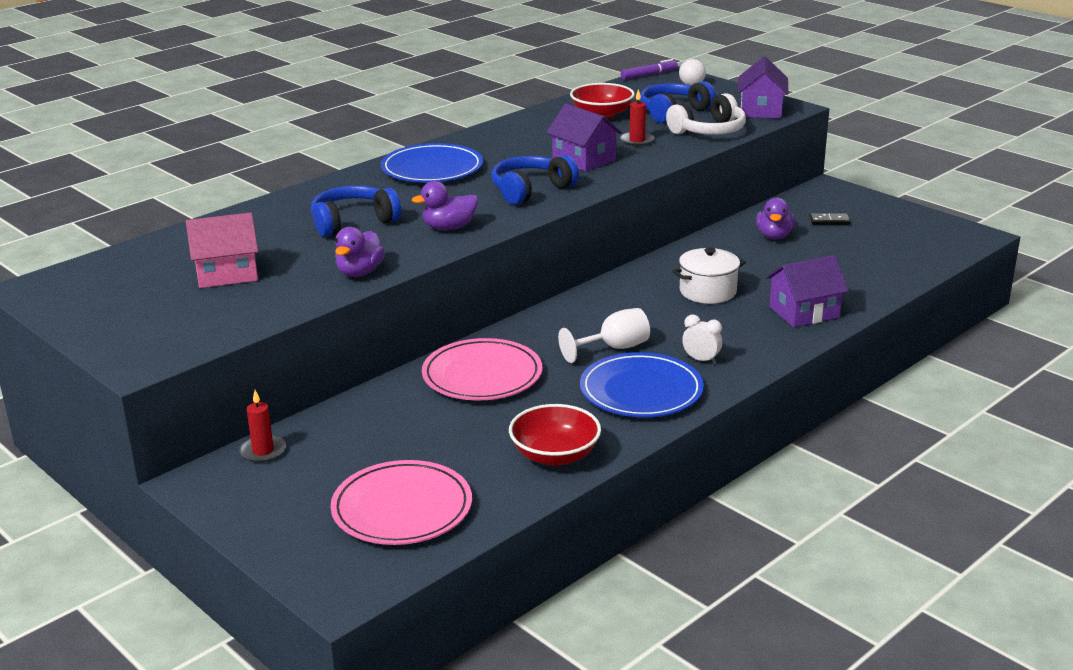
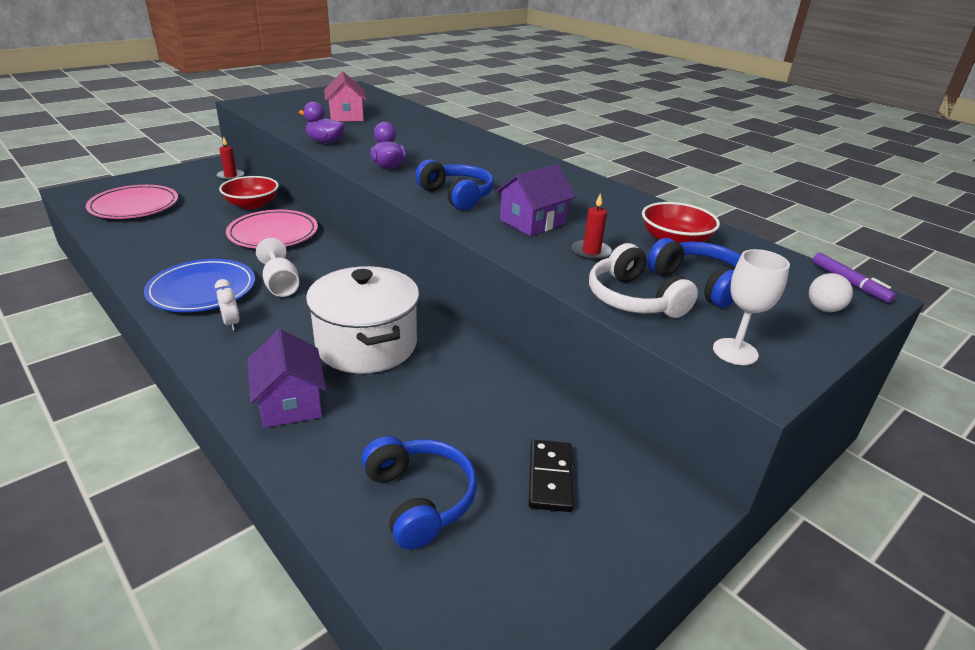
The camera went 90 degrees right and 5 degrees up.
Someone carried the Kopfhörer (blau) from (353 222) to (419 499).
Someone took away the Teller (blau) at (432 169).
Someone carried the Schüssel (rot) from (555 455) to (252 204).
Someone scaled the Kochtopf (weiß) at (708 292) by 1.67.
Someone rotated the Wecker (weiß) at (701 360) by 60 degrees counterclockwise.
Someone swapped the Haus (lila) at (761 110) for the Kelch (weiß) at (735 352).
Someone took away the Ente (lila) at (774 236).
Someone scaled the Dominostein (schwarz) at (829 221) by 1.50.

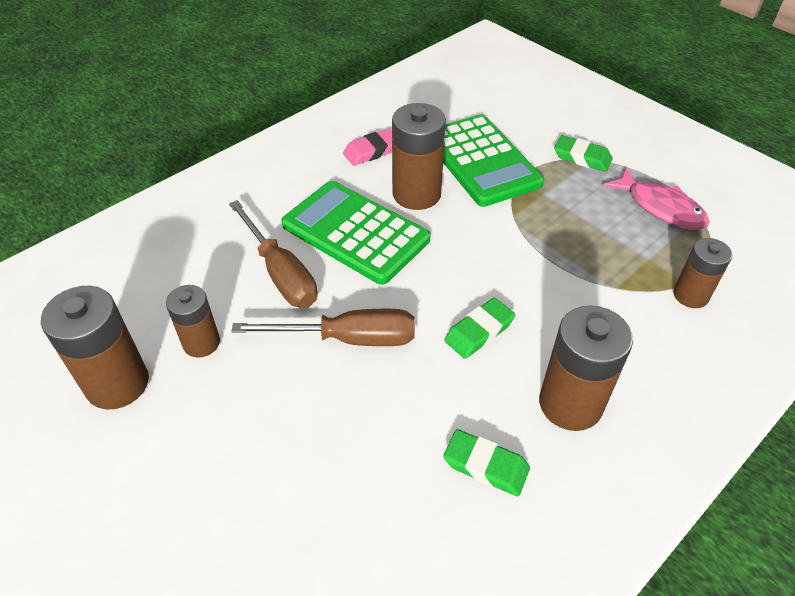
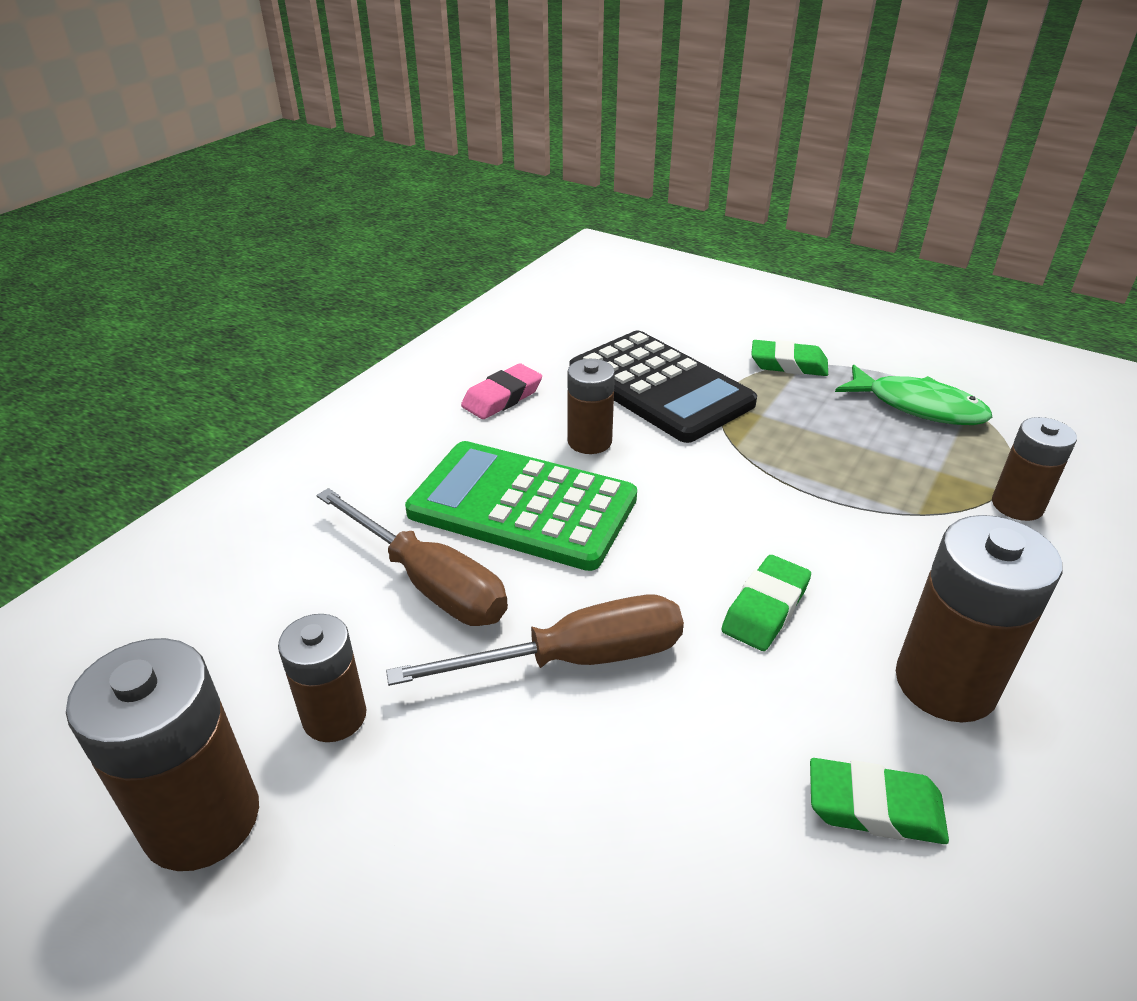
The camera went 15 degrees left and 10 degrees down.
Someone scaled the Batterie (braun) at (416 194) by 0.62.
Someone repainted the Taschenrechner (grün) at (481 161), which became the Taschenrechner (schwarz) at (659 387).
Someone repainted the Fisch (rosa) at (660 207), which became the Fisch (grün) at (918 406).

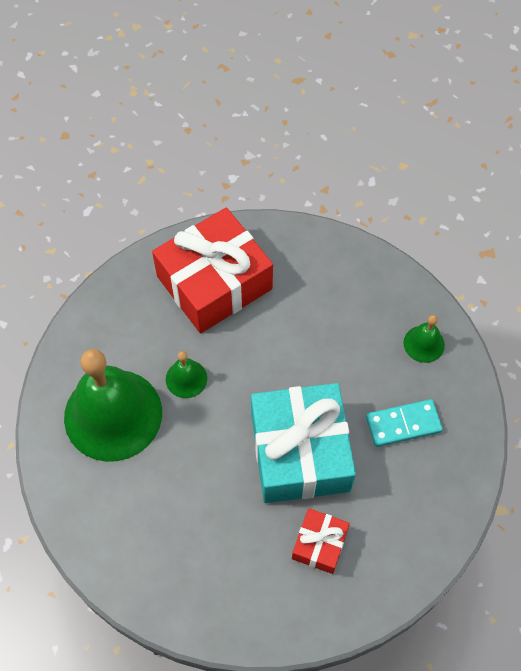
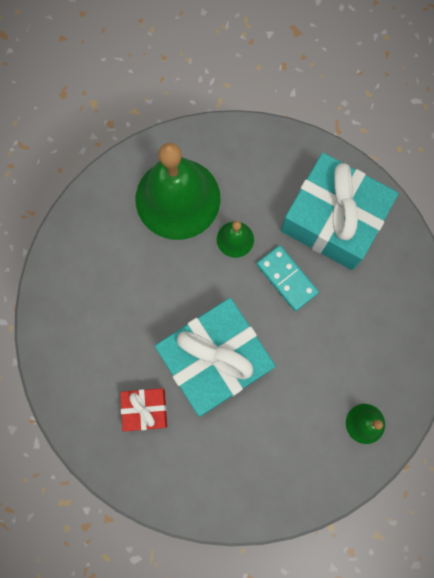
The camera went 65 degrees right and 15 degrees up.
Someone repainted the Geschenk (rot) at (214 282), which became the Geschenk (türkis) at (333 219).
Someone carried the Dominostein (türkis) from (403 424) to (287 278).

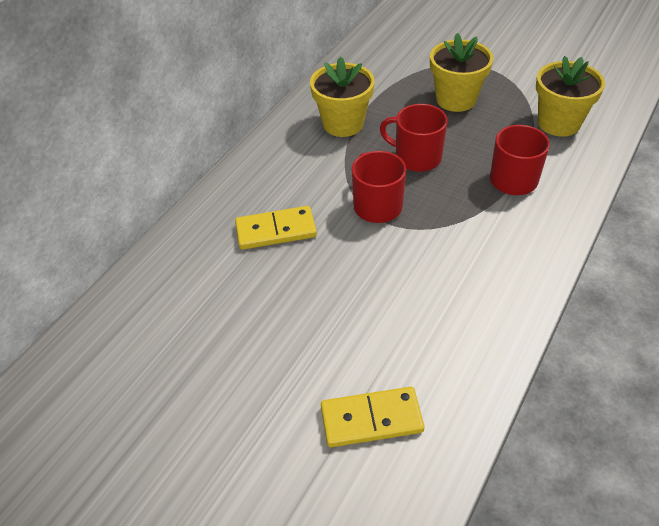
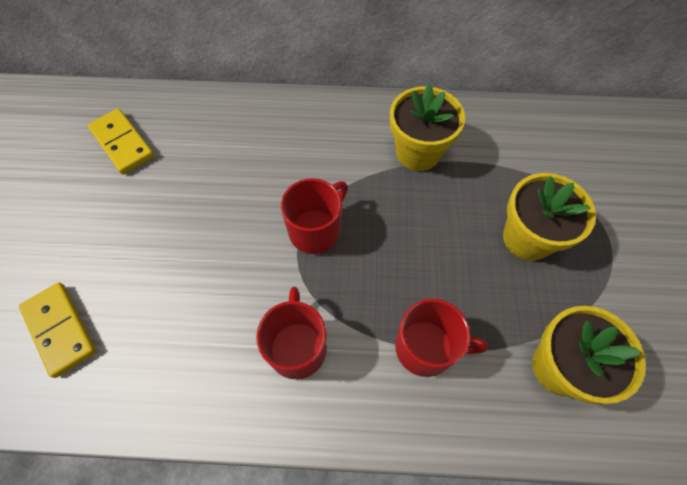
The camera went 60 degrees right and 15 degrees up.
Someone carried the Dominostein (gelb) from (276 230) to (122 143).
Someone carried the Tasse (rot) from (416 157) to (297 347).

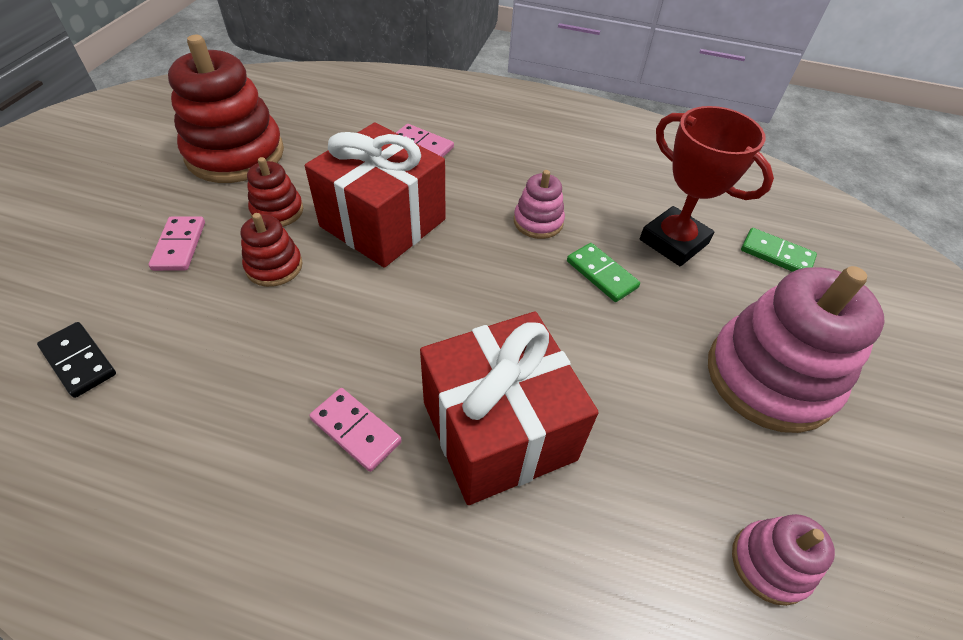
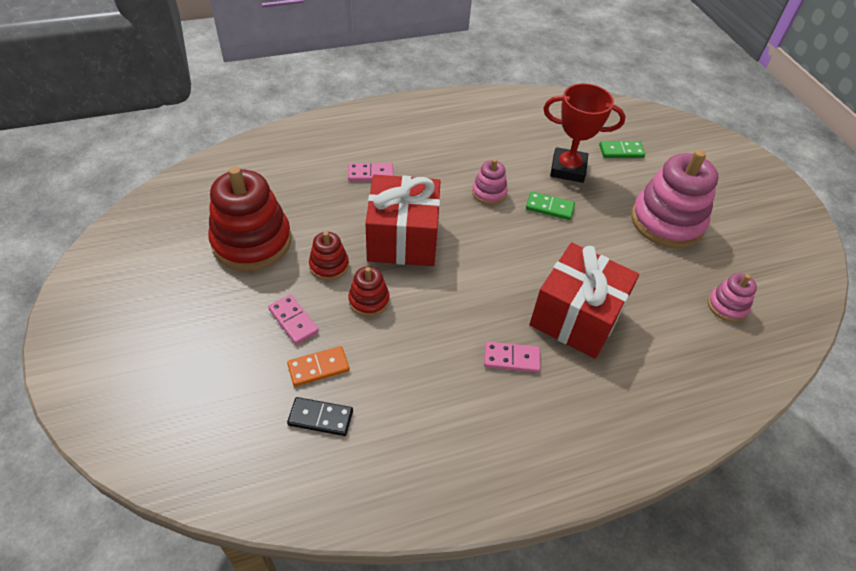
The camera went 35 degrees left and 0 degrees up.
Someone put down the Dominostein (orange) at (318 368).

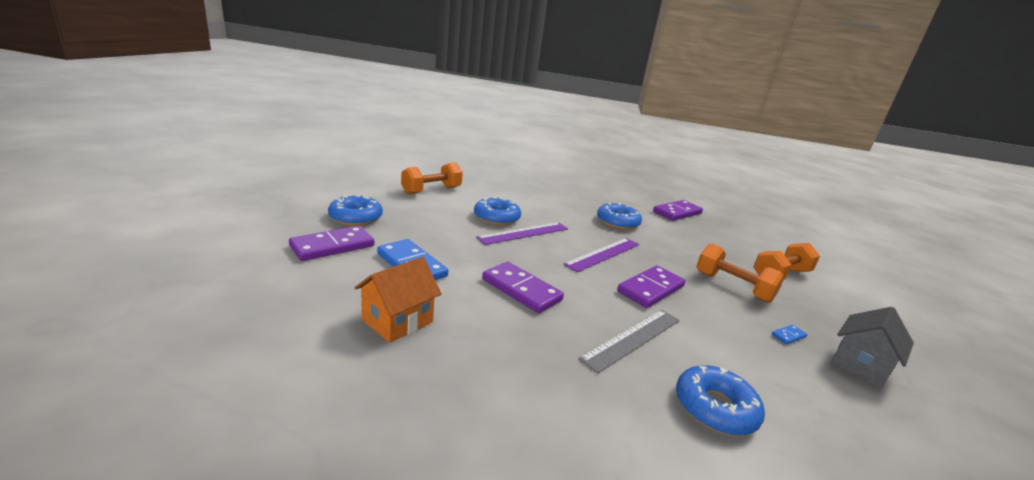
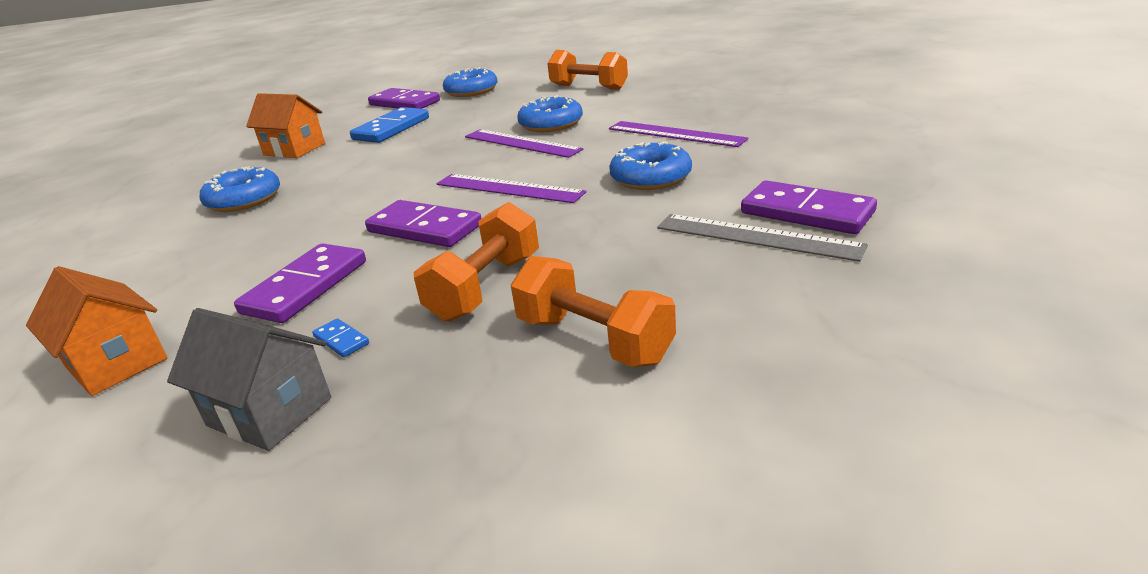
The camera went 80 degrees right and 5 degrees up.
Someone carried the Dominostein (lila) from (521 290) to (305 287).
Someone carried the Lineal (grau) from (633 338) to (756 237).
Someone carried the Donut (blau) from (715 408) to (244 200).
Someone put down the Haus (orange) at (116 363).
Someone put down the Lineal (lila) at (675 134).

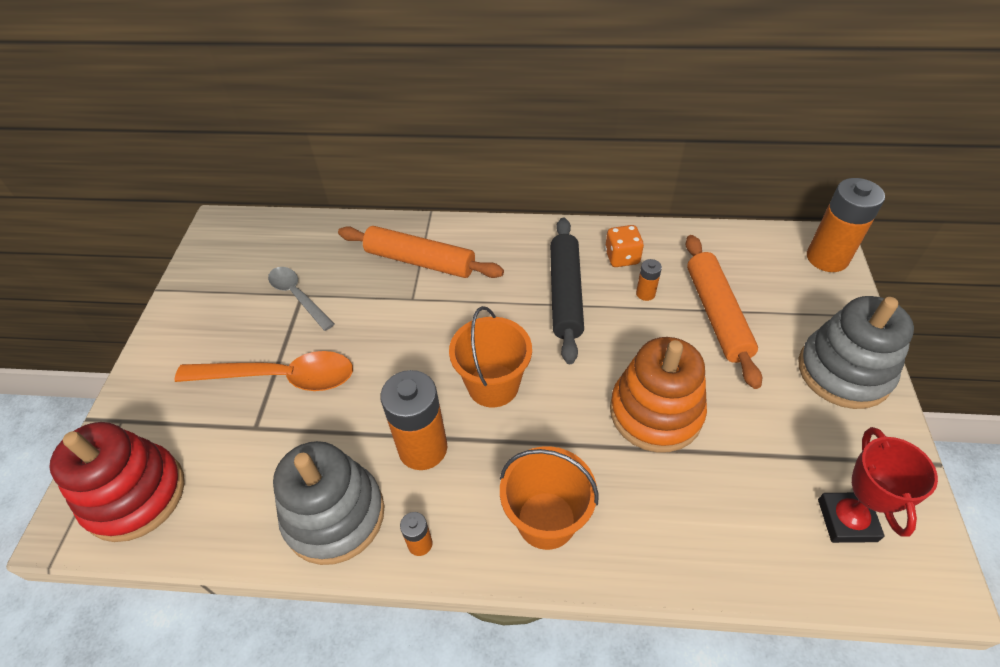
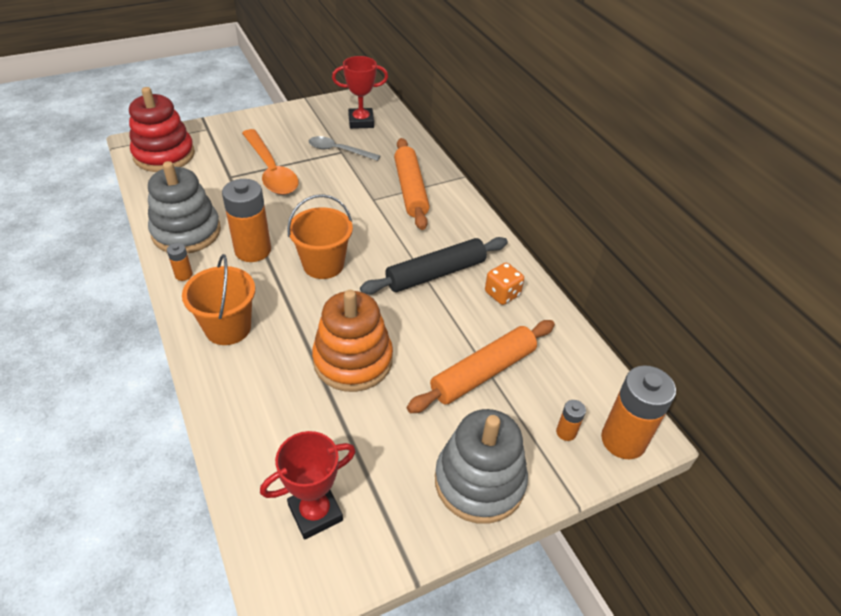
The camera went 55 degrees right and 5 degrees down.
Someone rotated the Löffel (grau) at (298 296) by 90 degrees counterclockwise.
Someone carried the Batterie (orange) from (645 293) to (566 432).
Someone put down the Pokal (rot) at (361 122).

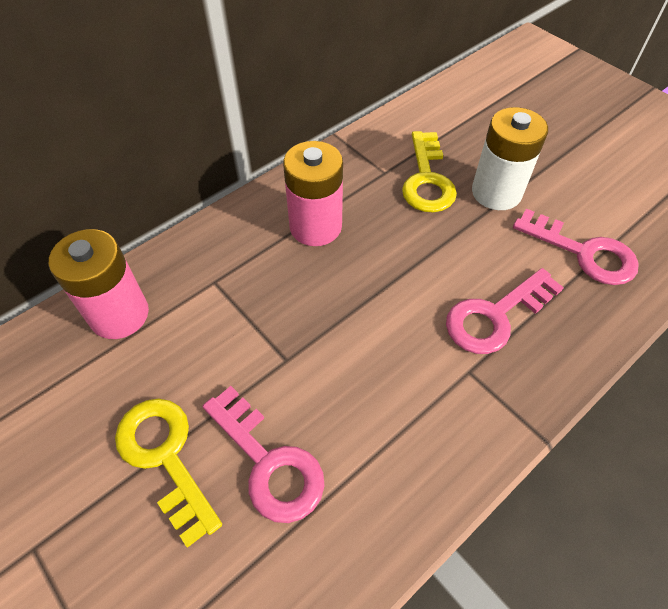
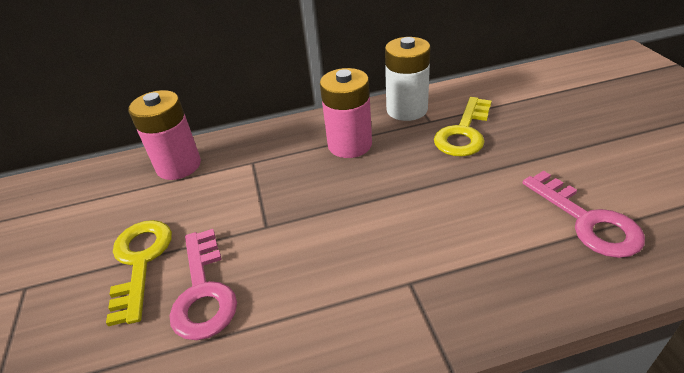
The camera went 30 degrees right and 15 degrees down.
Someone took away the Schlüssel (rosa) at (495 316).
Someone carried the Batterie (weiß) from (496 192) to (407 110).

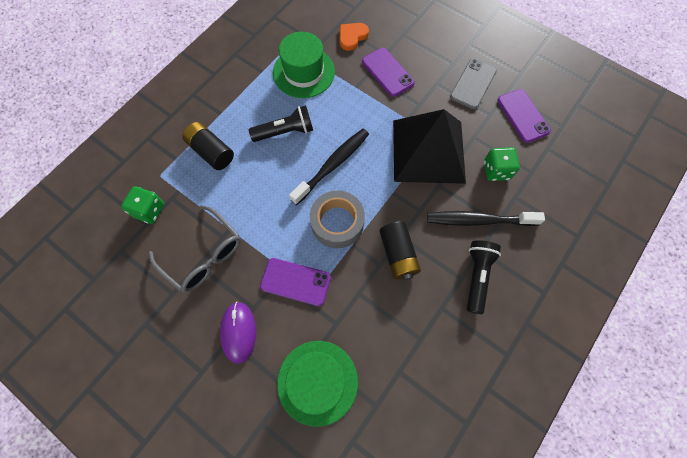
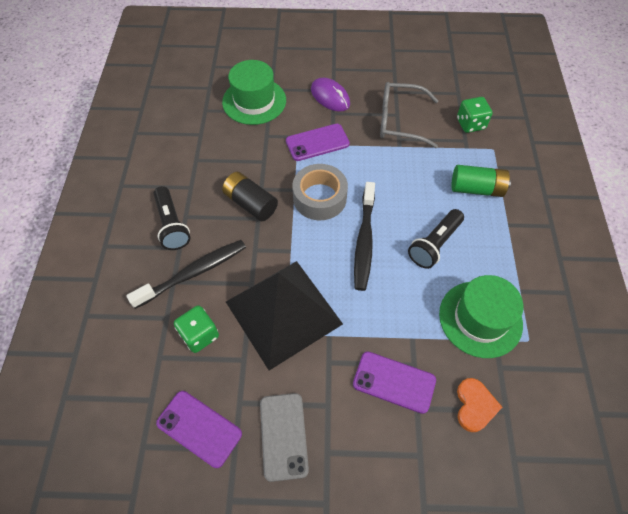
The camera went 145 degrees right and 10 degrees down.
Someone repainted the Batterie (schwarz) at (211 152), which became the Batterie (grün) at (476 189).

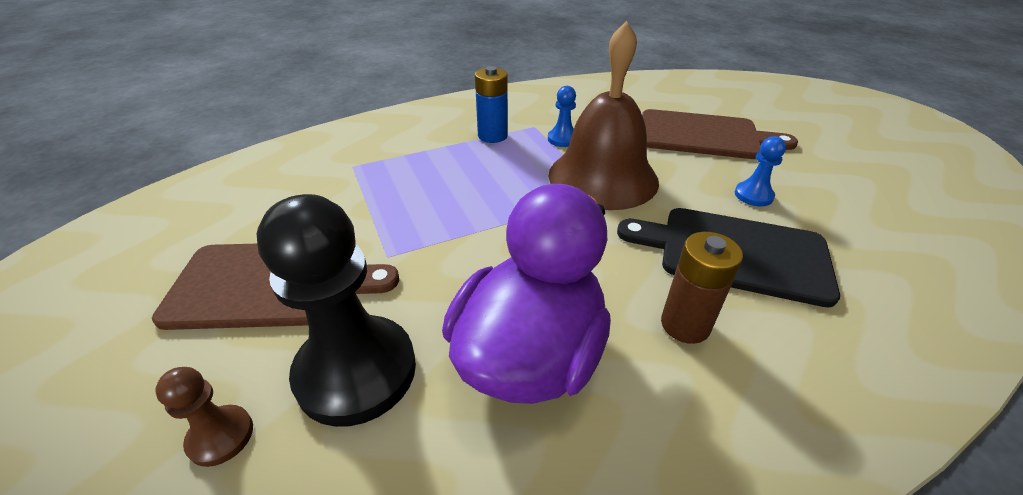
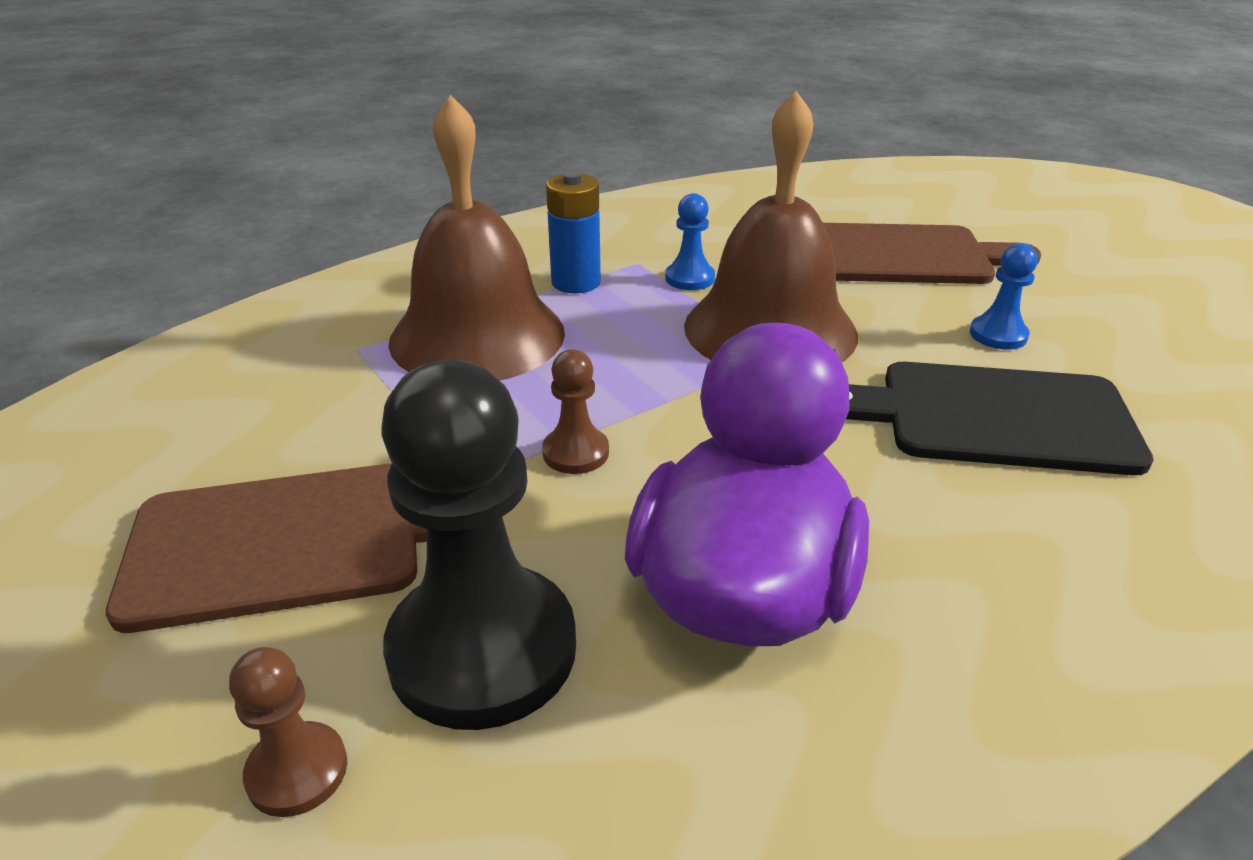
The camera went 10 degrees left and 5 degrees down.
Someone took away the Batterie (braun) at (685 325).
Someone put down the Glocke (braun) at (477 336).
Someone put down the Bauer (braun) at (575 453).

